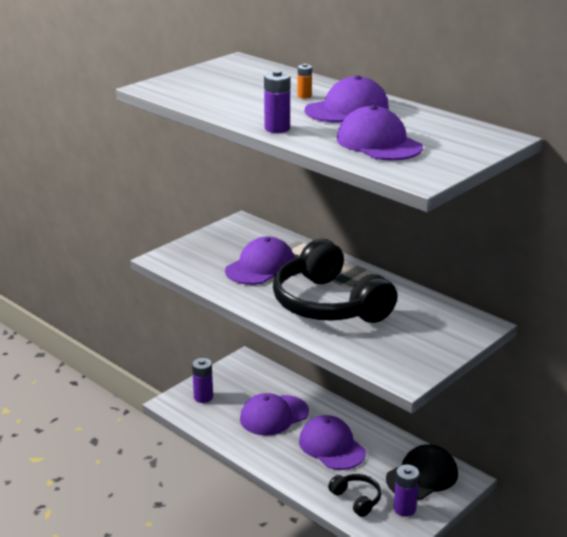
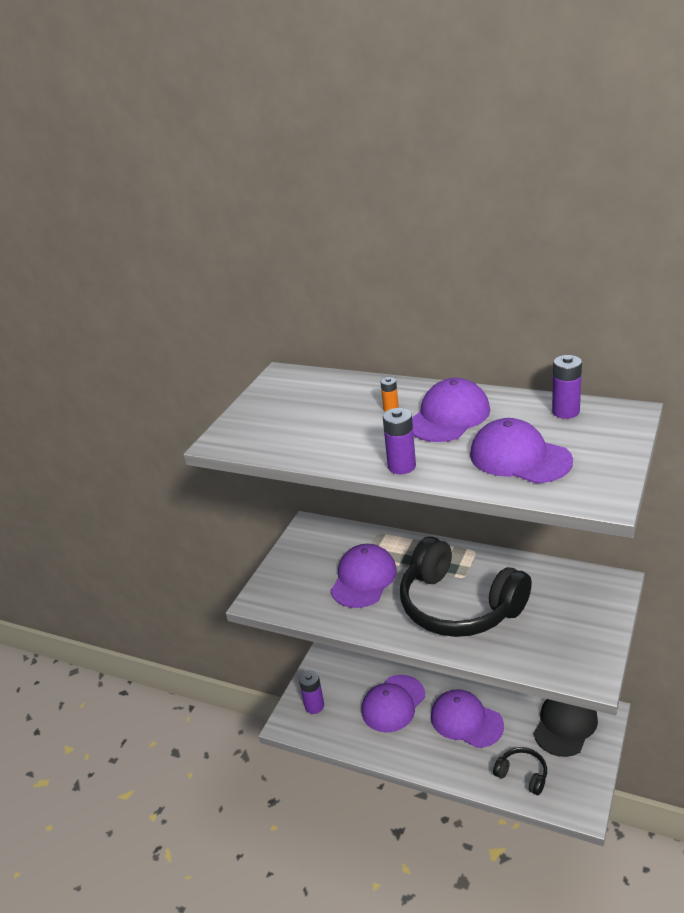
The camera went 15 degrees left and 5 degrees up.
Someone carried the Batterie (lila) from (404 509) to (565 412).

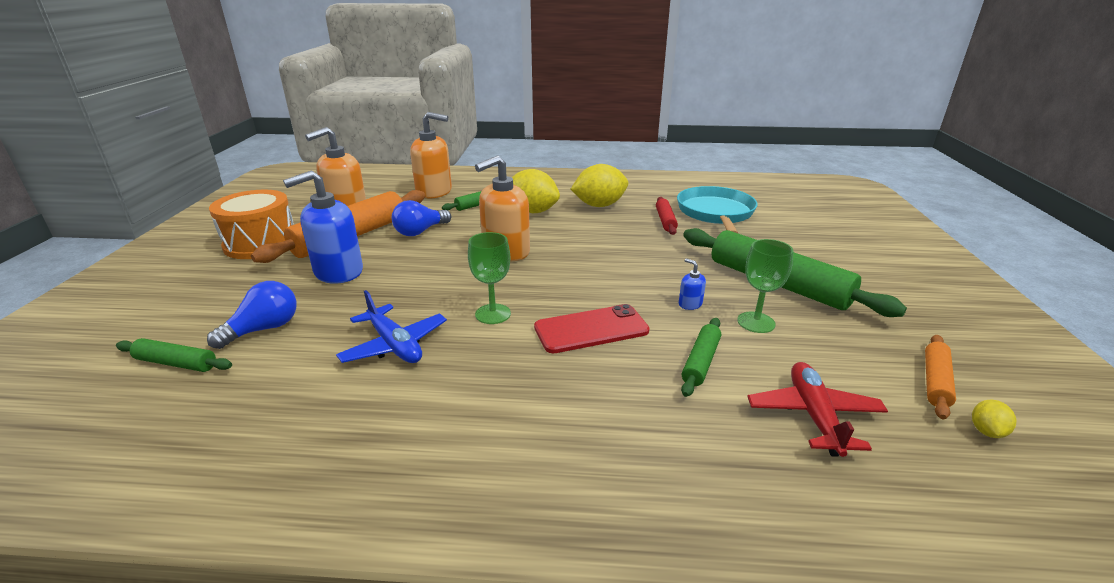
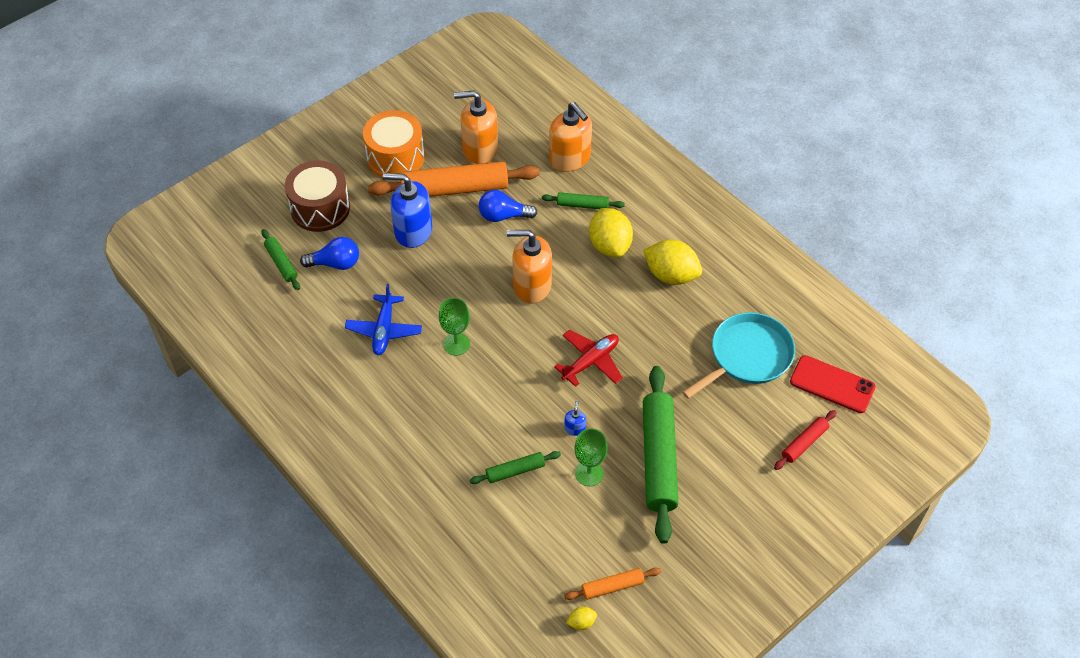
The camera went 45 degrees right and 25 degrees up.
Someone carried the Handy (rot) from (591 329) to (832 384).
Someone carried the Nudelholz (rot) from (665 221) to (804 443).
Someone carried the Flugzeug (rot) from (814 416) to (590 361).
Someone put down the Trommel (braun) at (320 208).

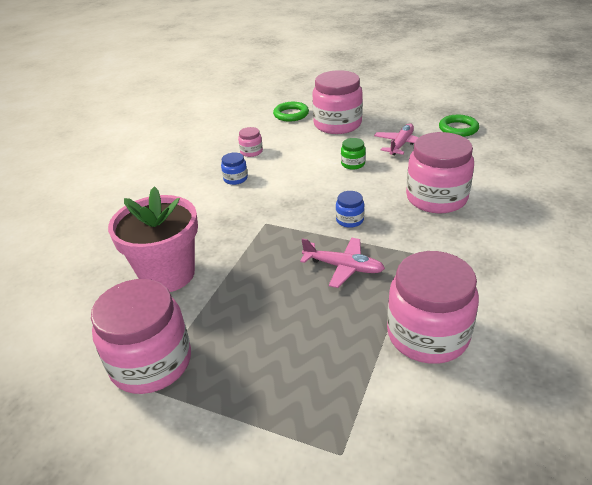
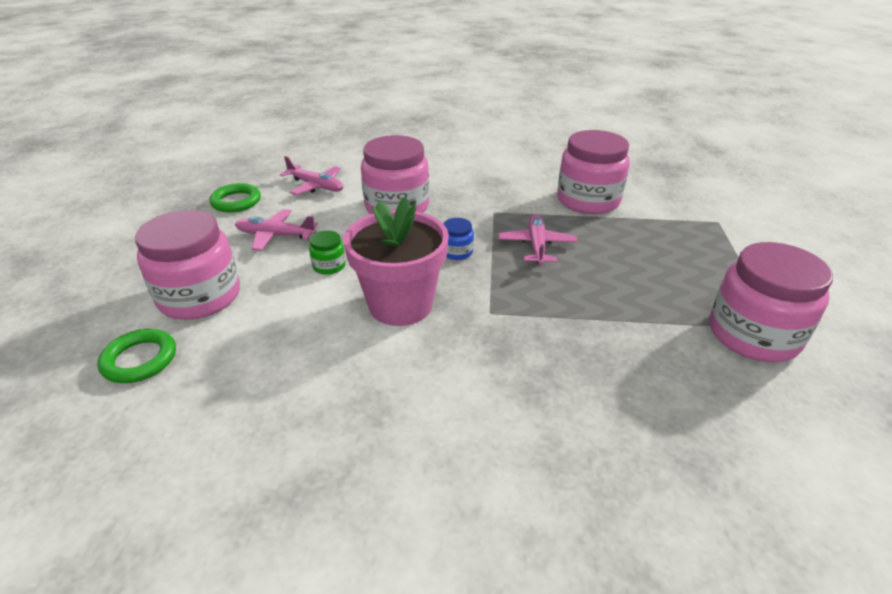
The camera went 110 degrees left and 0 degrees up.
Someone carried the Blumentopf (rosa) from (168 274) to (400 305).
Someone took away the Einmachglas (blau) at (235 179).
Someone took away the Einmachglas (rosa) at (251 152).
Someone put down the Flugzeug (rosa) at (315 186).

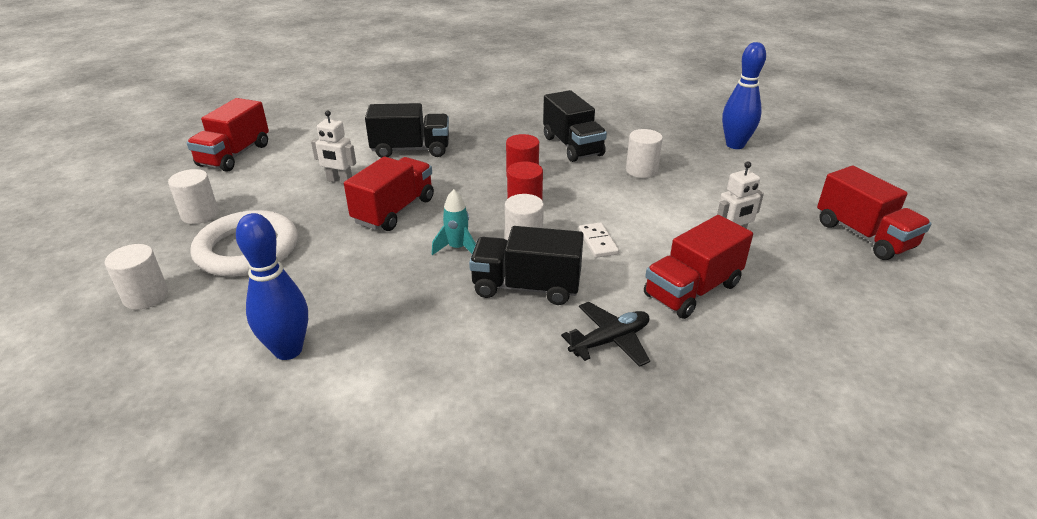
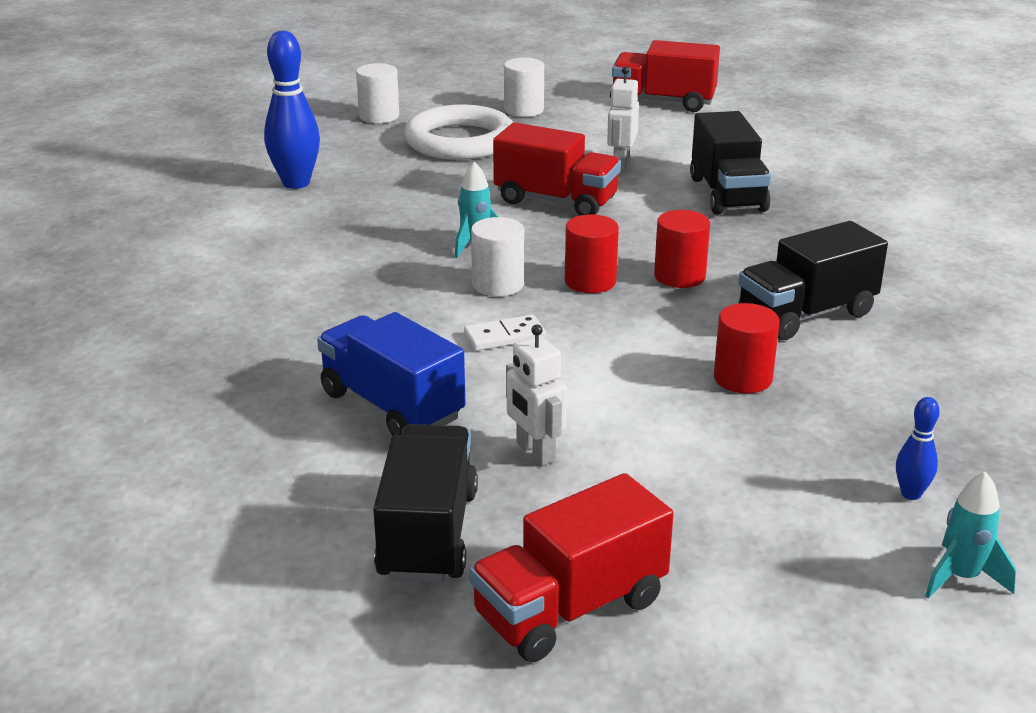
The camera went 85 degrees right and 5 degrees down.
Someone carried the Lastwagen (schwarz) from (526 287) to (428 534).
Someone took away the Flugzeug (schwarz) at (610 341).
Someone repainted the Vollzylinder (weiß) at (641 170), which became the Vollzylinder (rot) at (742 378).
Someone repainted the Lastwagen (rot) at (692 290), which became the Lastwagen (blau) at (392 406).
Someone scaled the Bowlingkegel (blau) at (735 145) by 0.49.
Someone put down the Rakete (türkis) at (961 578).

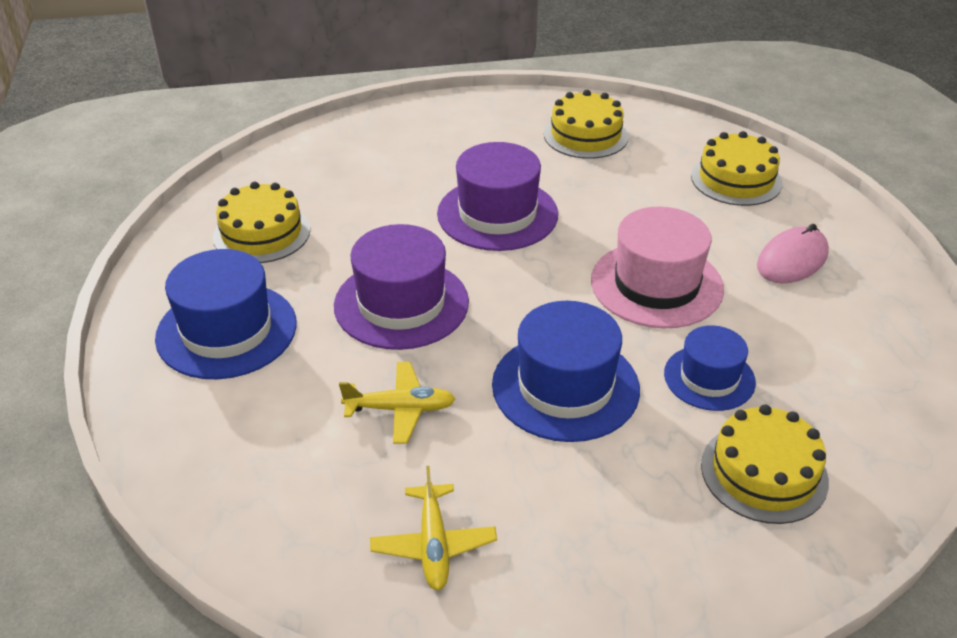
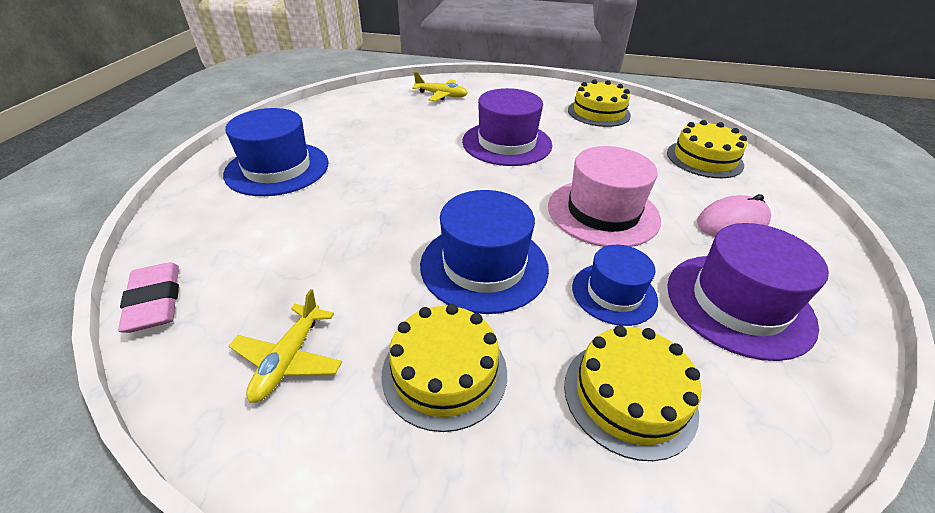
The camera went 20 degrees right and 0 degrees up.
Someone carried the Kuchen (gelb) from (261 233) to (444 372).
Someone carried the Hut (lila) from (401 304) to (738 304).
Someone carried the Flugzeug (gelb) from (400 409) to (441 95).
Someone put down the Radiergummi (rosa) at (155 302).

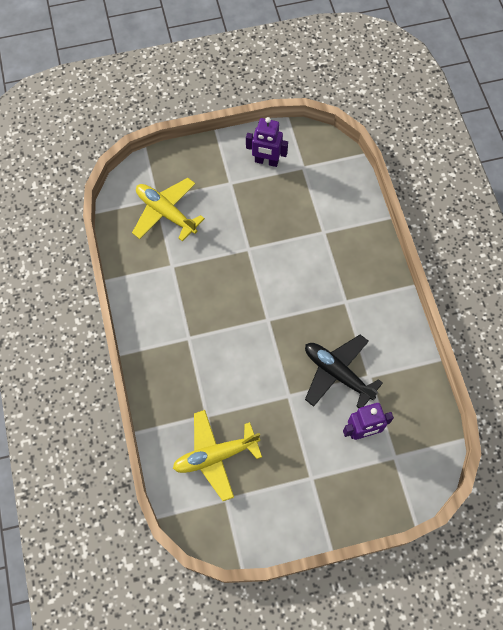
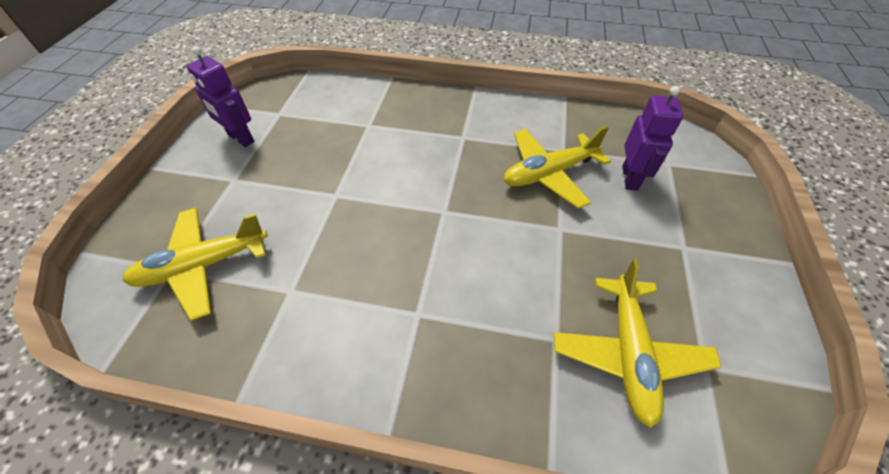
The camera went 65 degrees left and 15 degrees down.
Someone rotated the Roboter (lila) at (266 161) by 90 degrees clockwise.
Someone repainted the Flugzeug (schwarz) at (337 373), which became the Flugzeug (gelb) at (549 173).

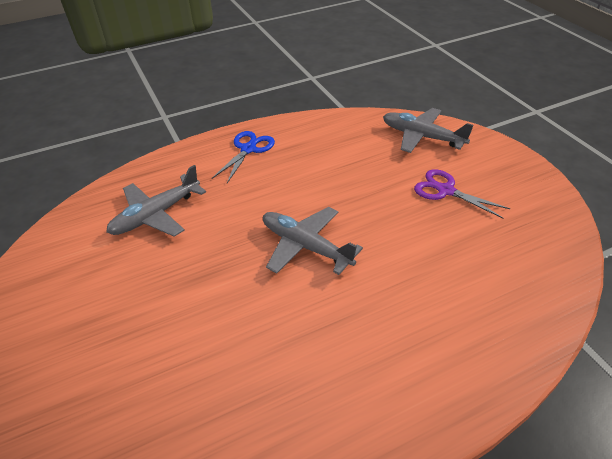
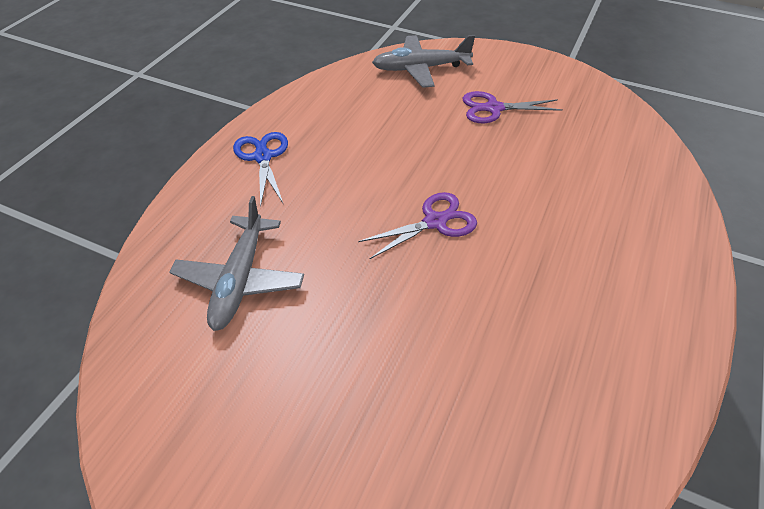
The camera went 40 degrees left and 5 degrees up.
Someone swapped the Flugzeug (grau) at (305 246) for the Schere (lila) at (435 222).

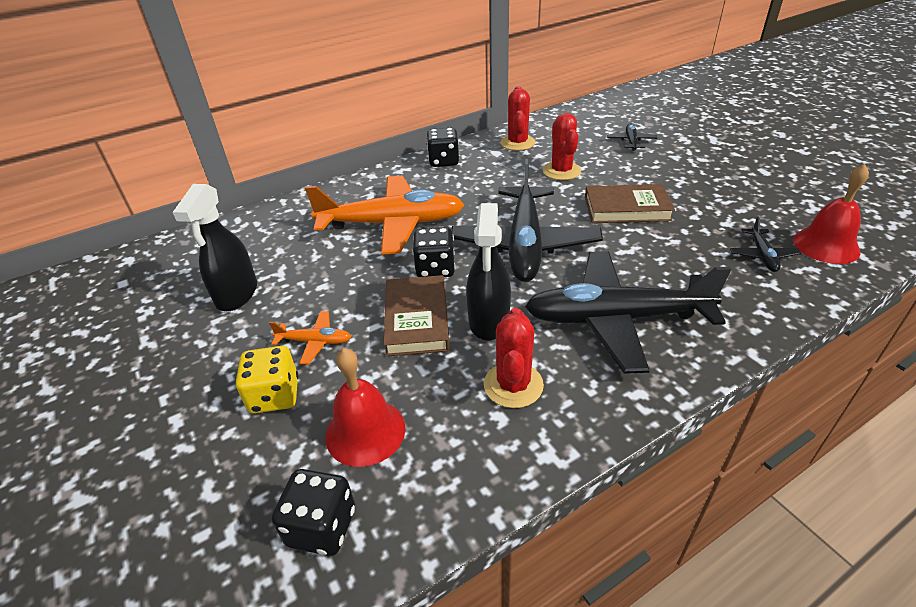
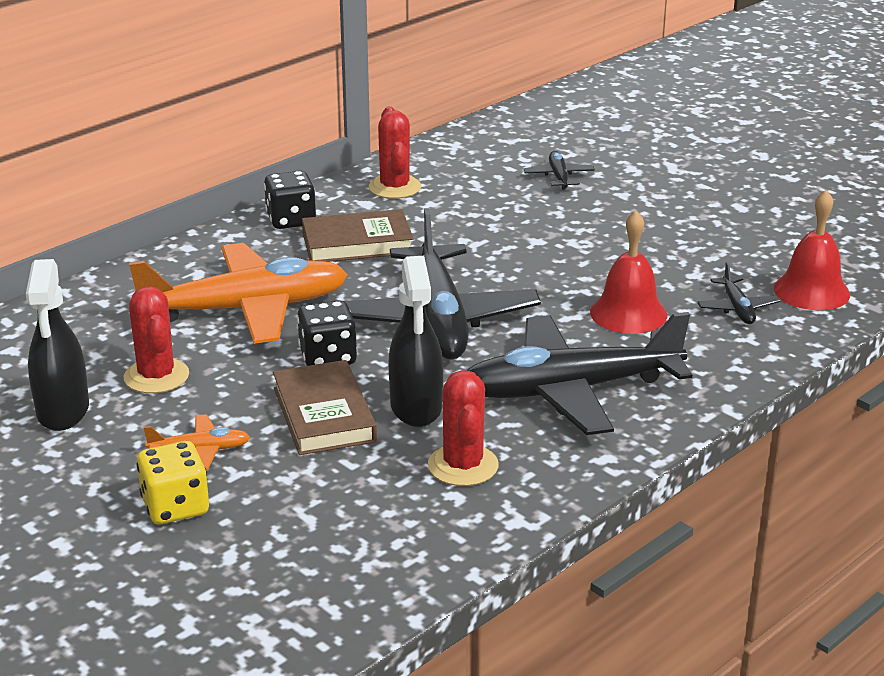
The camera went 15 degrees left and 10 degrees down.
Someone took away the Spielwürfel (schwarz) at (322 527).
Someone carried the Glocke (rot) from (365 431) to (628 313).
Someone carried the Kaktus (rot) from (561 171) to (156 376).
Someone carried the Buch (braun) from (626 208) to (357 243).

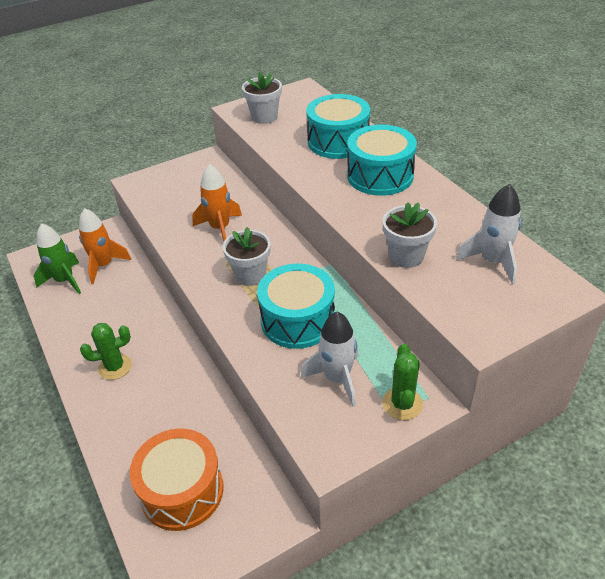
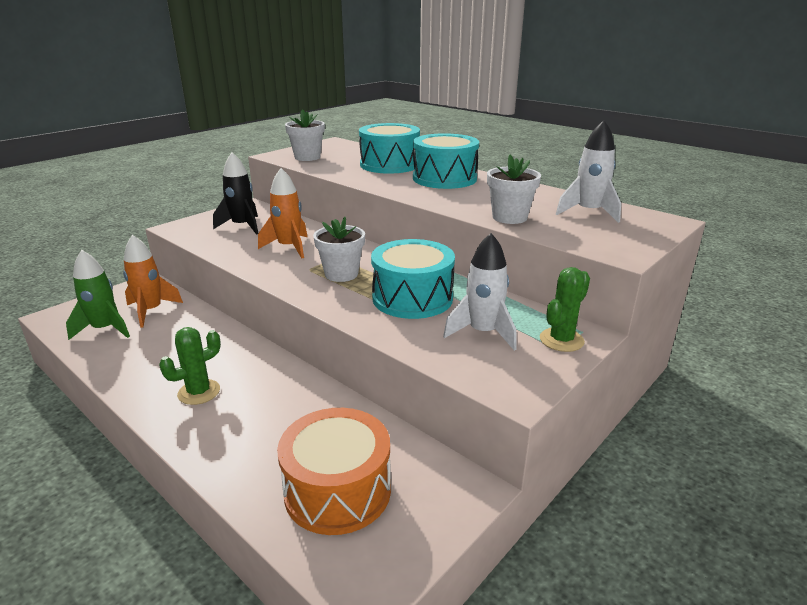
The camera went 20 degrees left and 15 degrees down.
Someone rotated the Kaktus (grün) at (402 404) by 60 degrees clockwise.
Someone put down the Rakete (schwarz) at (242 226).

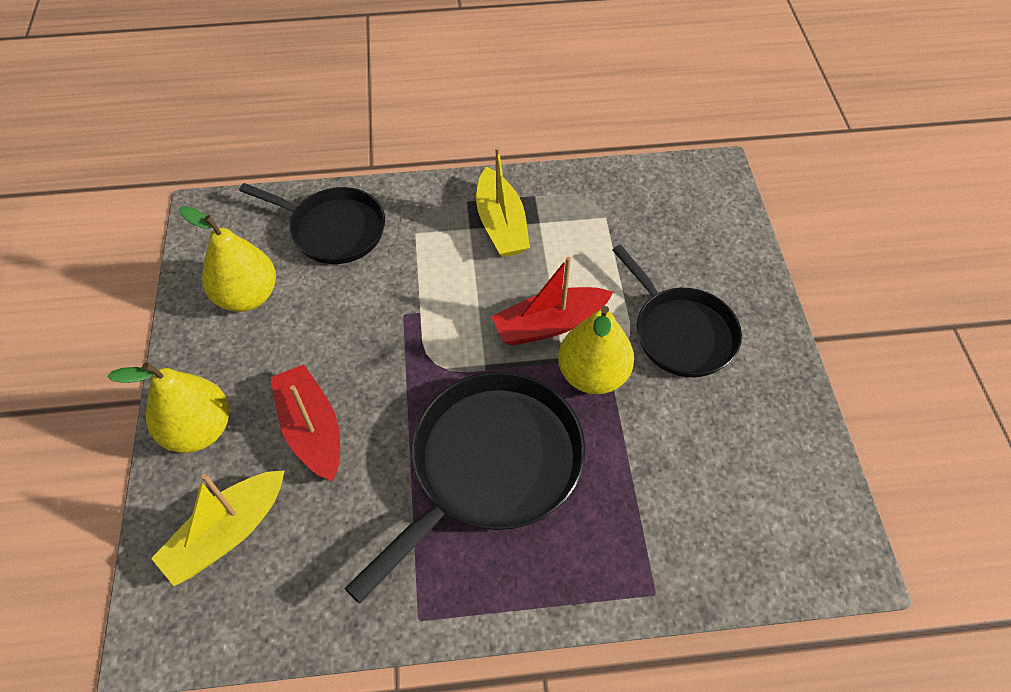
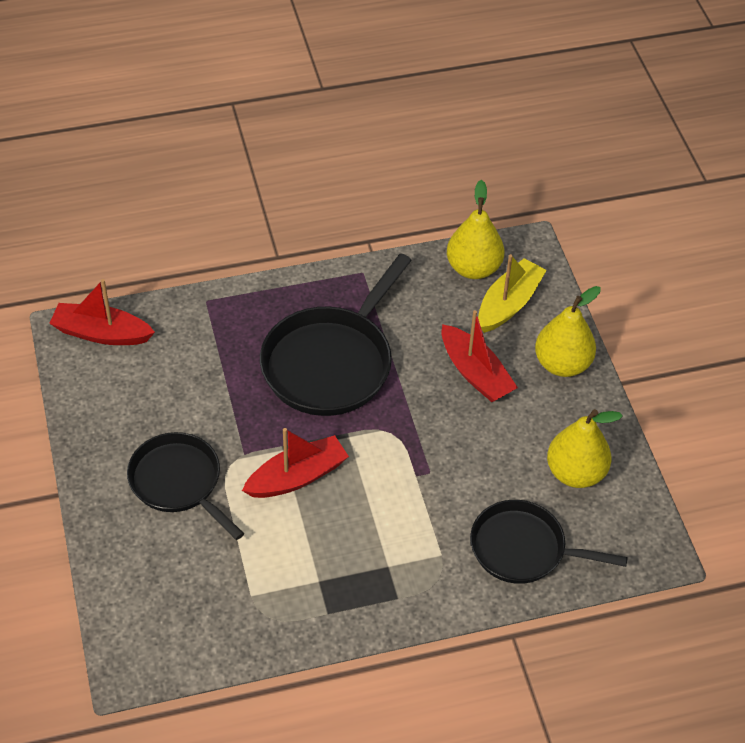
The camera went 170 degrees right and 5 degrees down.
Someone took away the Boot (gelb) at (501 224).
Someone carried the Birne (gelb) from (592 374) to (473 268).
Someone put down the Boot (rot) at (101 333).

